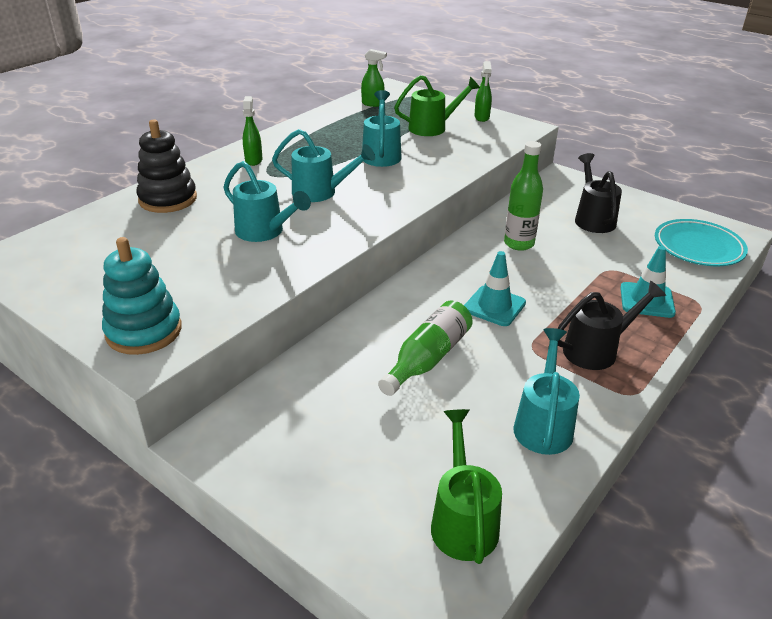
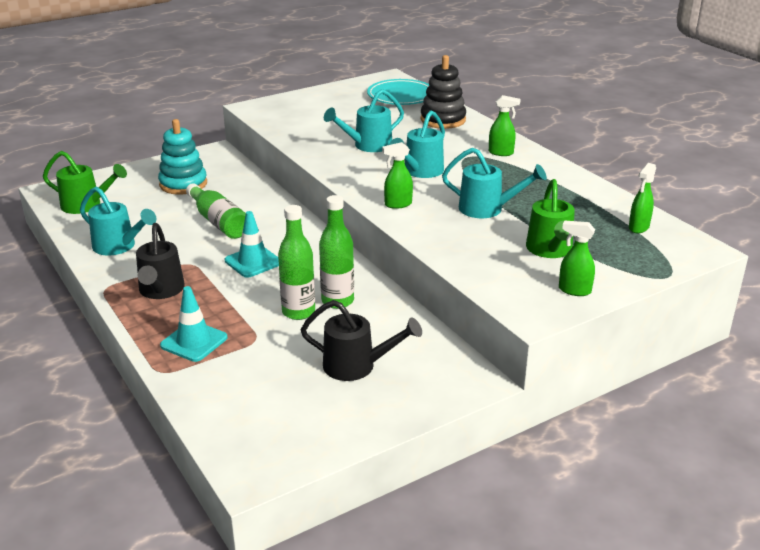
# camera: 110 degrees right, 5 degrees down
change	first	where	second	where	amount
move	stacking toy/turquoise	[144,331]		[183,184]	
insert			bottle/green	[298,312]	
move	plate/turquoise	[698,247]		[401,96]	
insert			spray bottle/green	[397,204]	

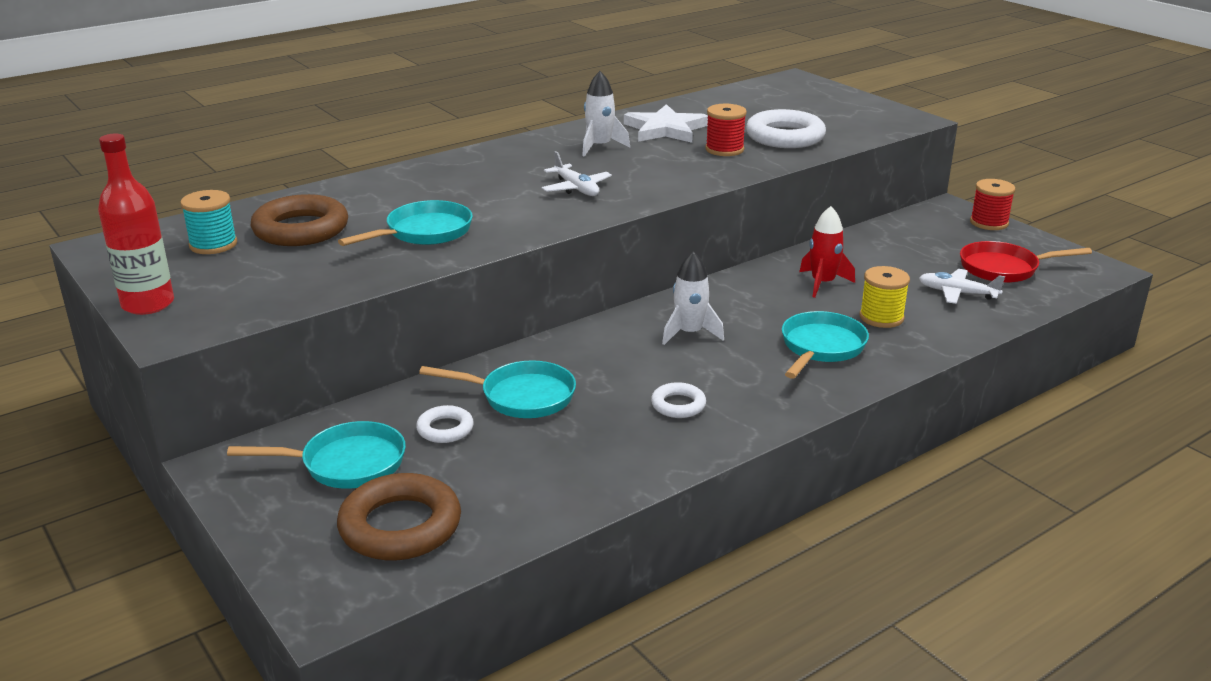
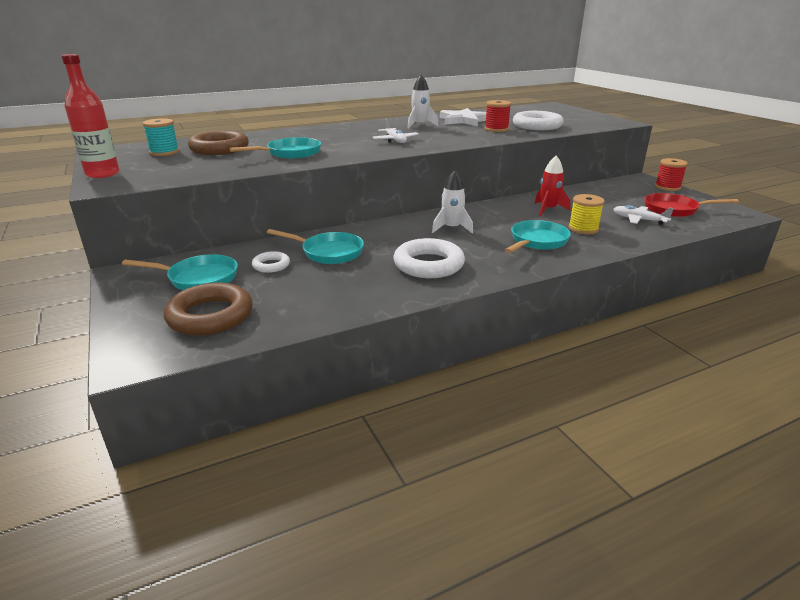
# camera: 10 degrees right, 0 degrees up
change	first	where	second	where	amount
resize	ring/white	[678,405]		[428,264]	x1.90

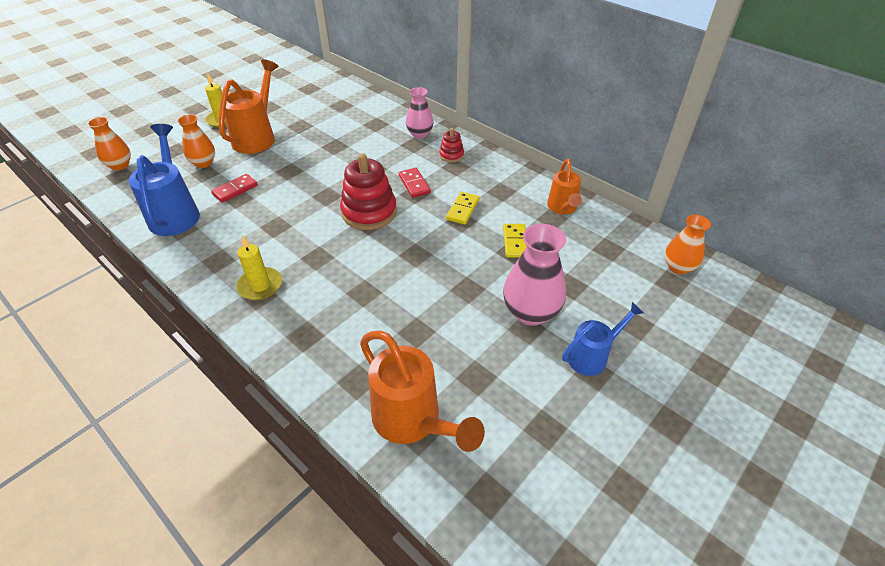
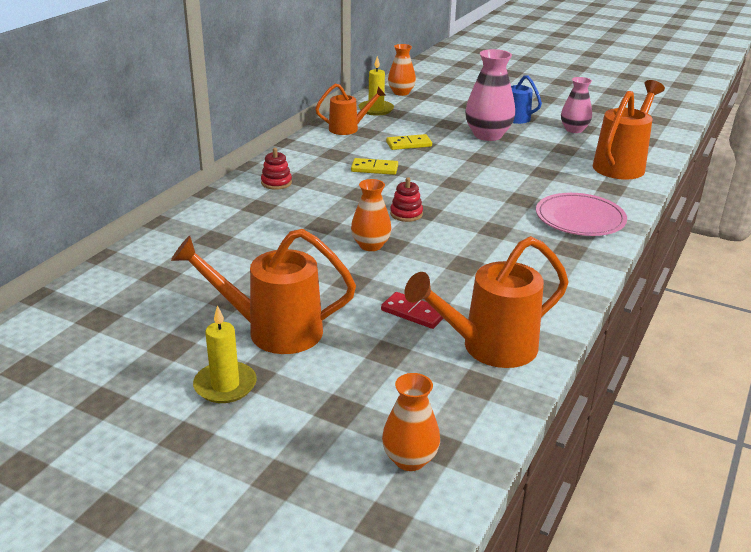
# camera: 105 degrees left, 15 degrees down
change	first	where	second	where	amount
move	vase/orange	[203,163]		[370,245]	
move	candle/yellow	[260,286]		[376,109]	
resize	stacking toy/red	[369,212]		[406,214]	x0.50
recolor	watering can/blue	[175,213]	watering can/orange	[490,348]	
insert			plate/pink	[580,218]	
move	vase/pink	[420,134]		[574,129]	
delete	domino/red	[414,184]			

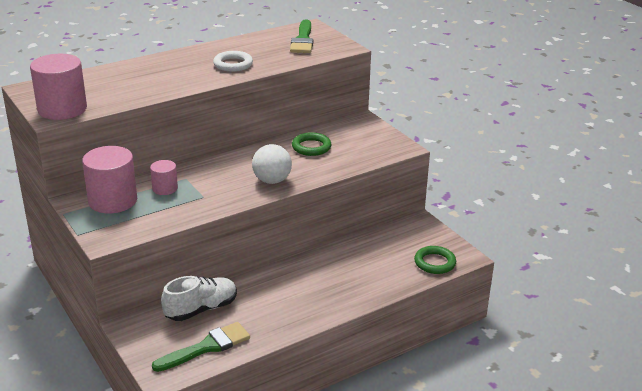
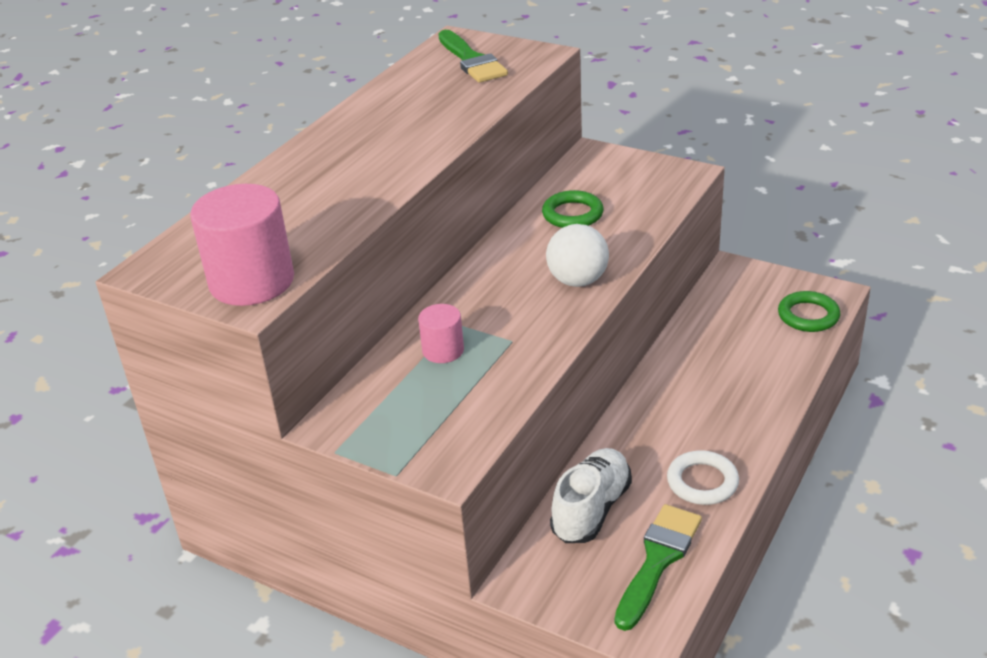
# camera: 25 degrees left, 5 degrees up
change	first	where	second	where	amount
move	ring/white	[233,64]		[702,482]	
delete	cylinder/pink	[113,201]			

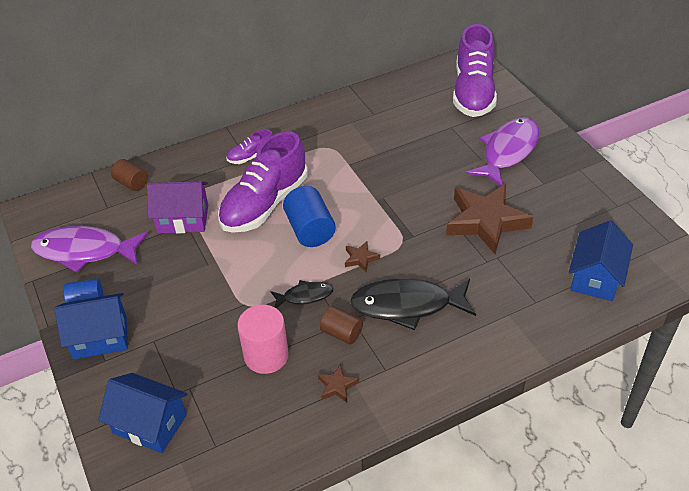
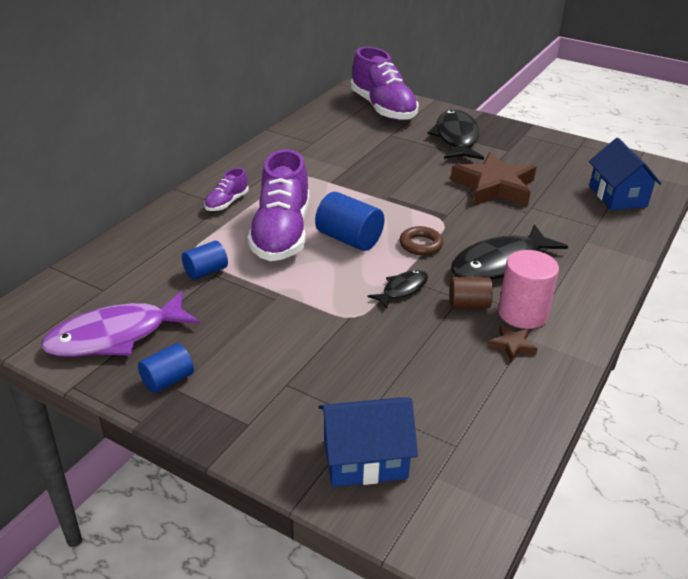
# camera: 35 degrees left, 10 degrees down
change	first	where	second	where	amount
replace	house/purple	[183,219]	cylinder/blue	[206,272]	
replace	star/brown	[361,258]	ring/brown	[420,245]	
recolor	fish/purple	[508,152]	fish/black	[456,138]	
move	cylinder/pink	[266,356]		[522,313]	
delete	house/blue	[100,337]			
delete	cylinder/brown	[132,183]			

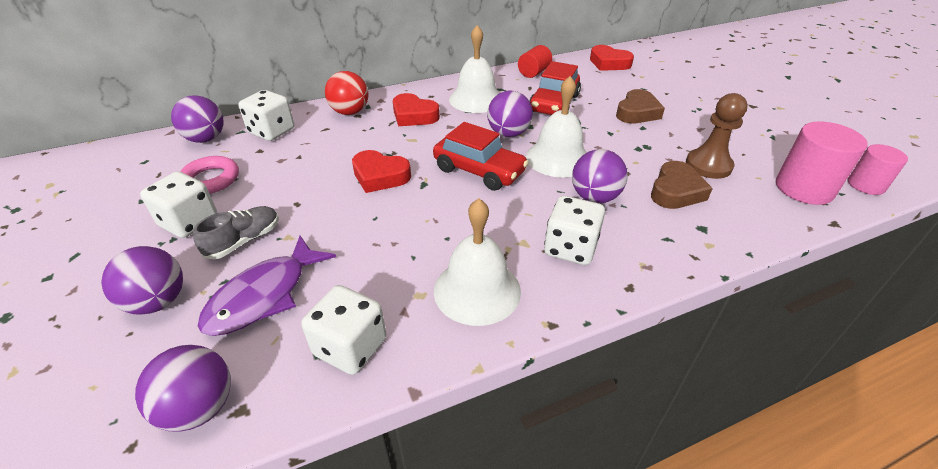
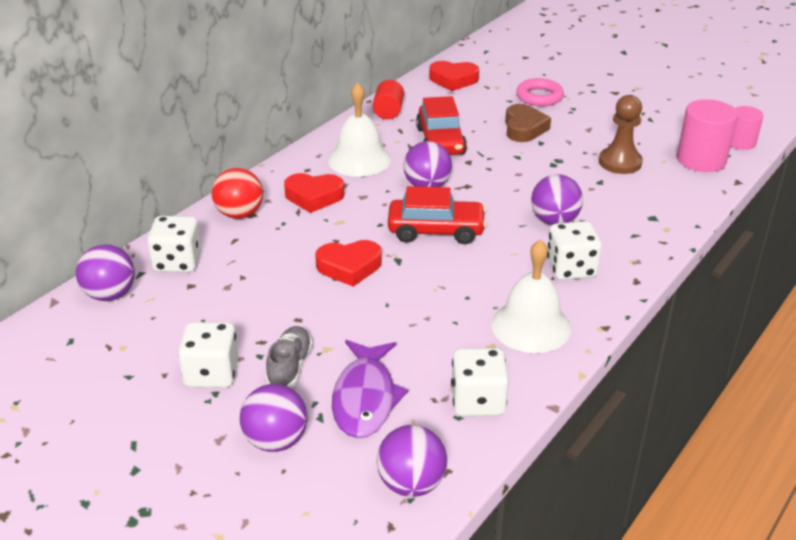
# camera: 30 degrees left, 5 degrees down
change	first	where	second	where	amount
move	ring/pink	[211,179]		[539,97]	
delete	bell/white	[558,158]			
delete	heart/brown	[676,191]			

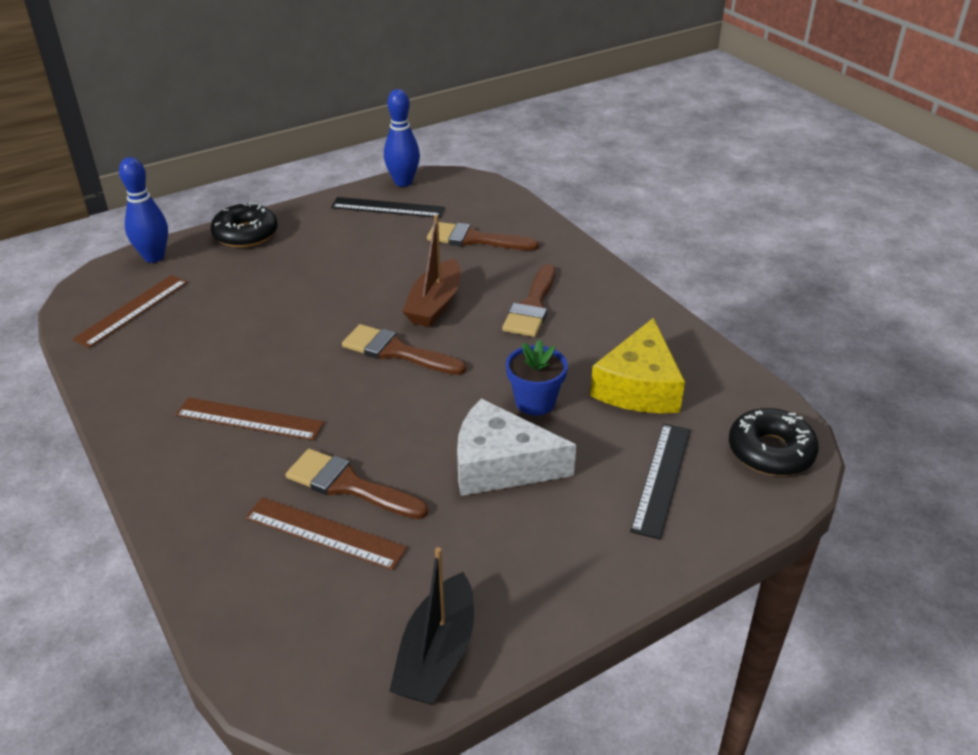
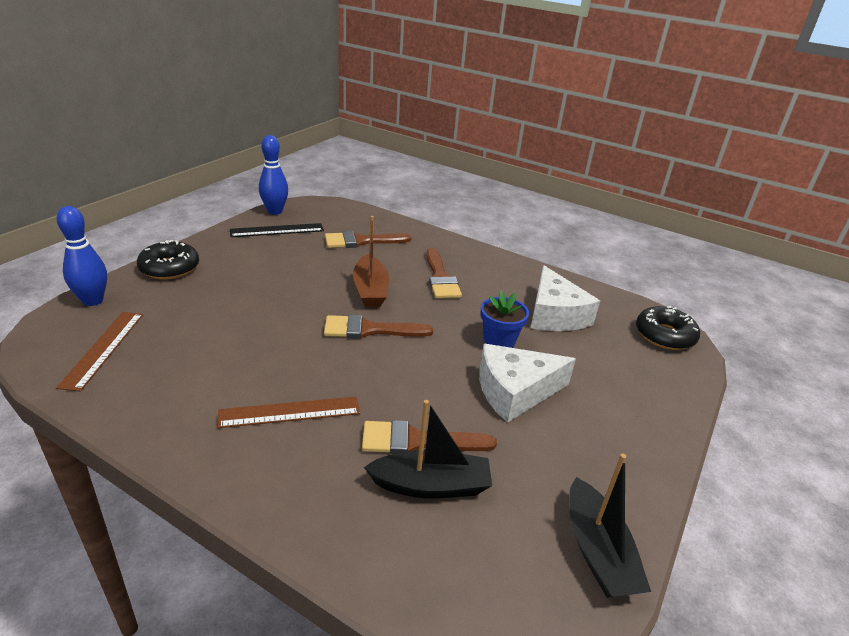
# camera: 30 degrees left, 5 degrees down
change	first	where	second	where	amount
replace	ruler/brown	[325,532]	boat/black	[431,485]	
recolor	cheese/yellow	[639,386]	cheese/white	[554,314]	
delete	ruler/black	[662,478]			

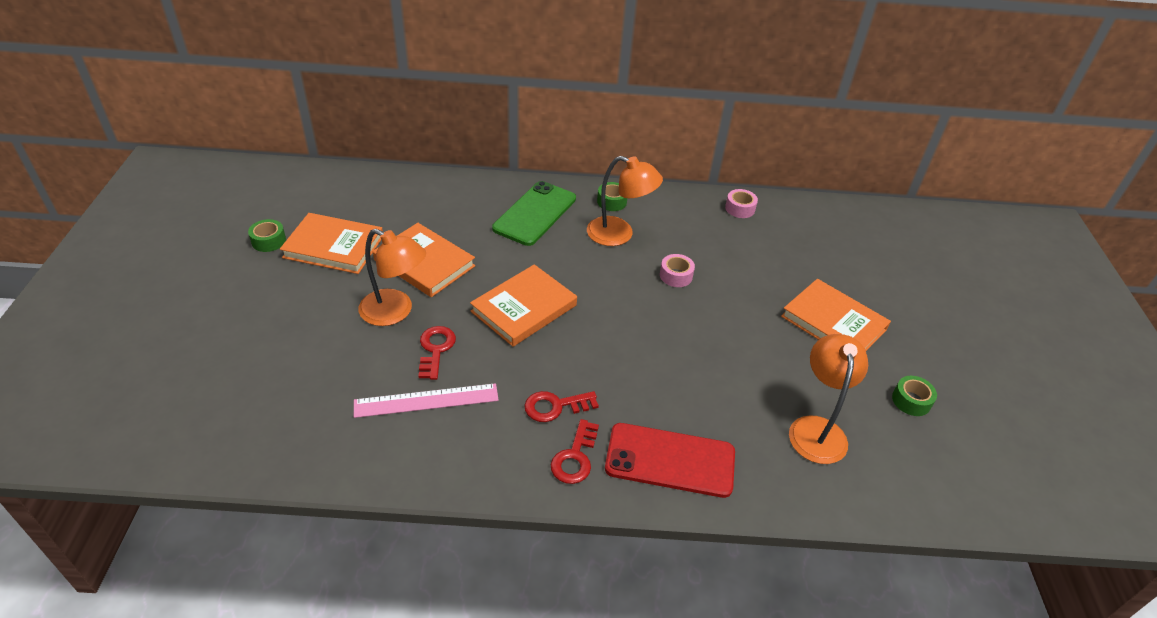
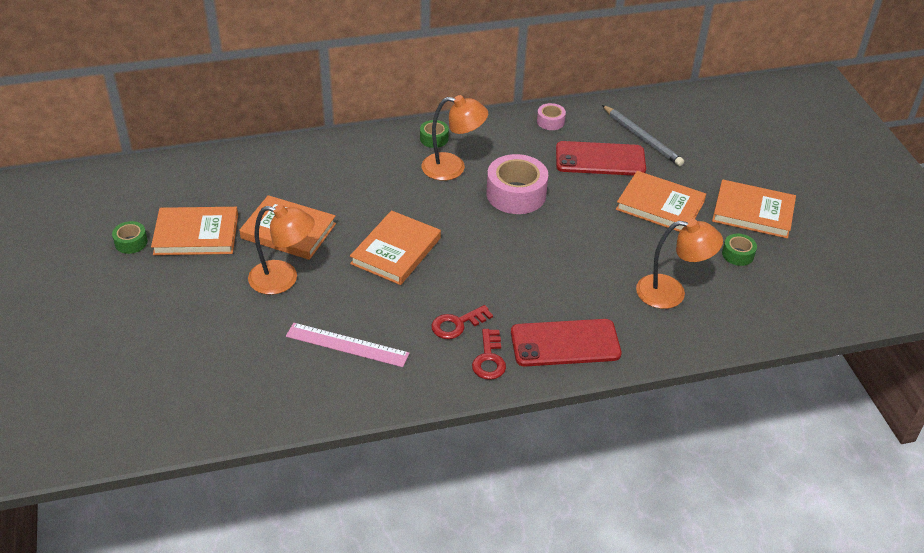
# camera: 15 degrees left, 0 degrees up
change	first	where	second	where	amount
rotate	ruler/pink	[426,400]		[347,345]	45 degrees clockwise
resize	tape/pink	[676,276]		[516,194]	x1.99
insert			phone/red	[600,159]	
insert			pencil/grey	[642,138]	
rotate	lamp/orange	[817,429]		[671,293]	105 degrees clockwise
insert			book/orange	[753,212]	
delete	key/red	[435,349]			
delete	phone/green	[535,213]			

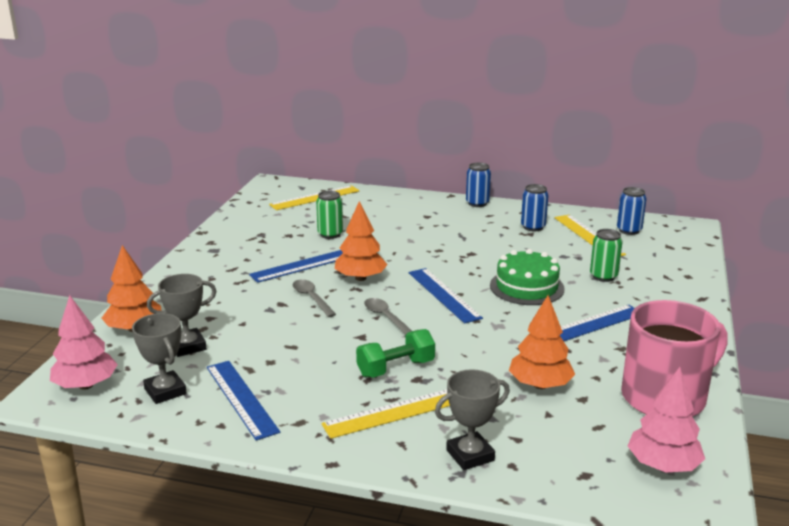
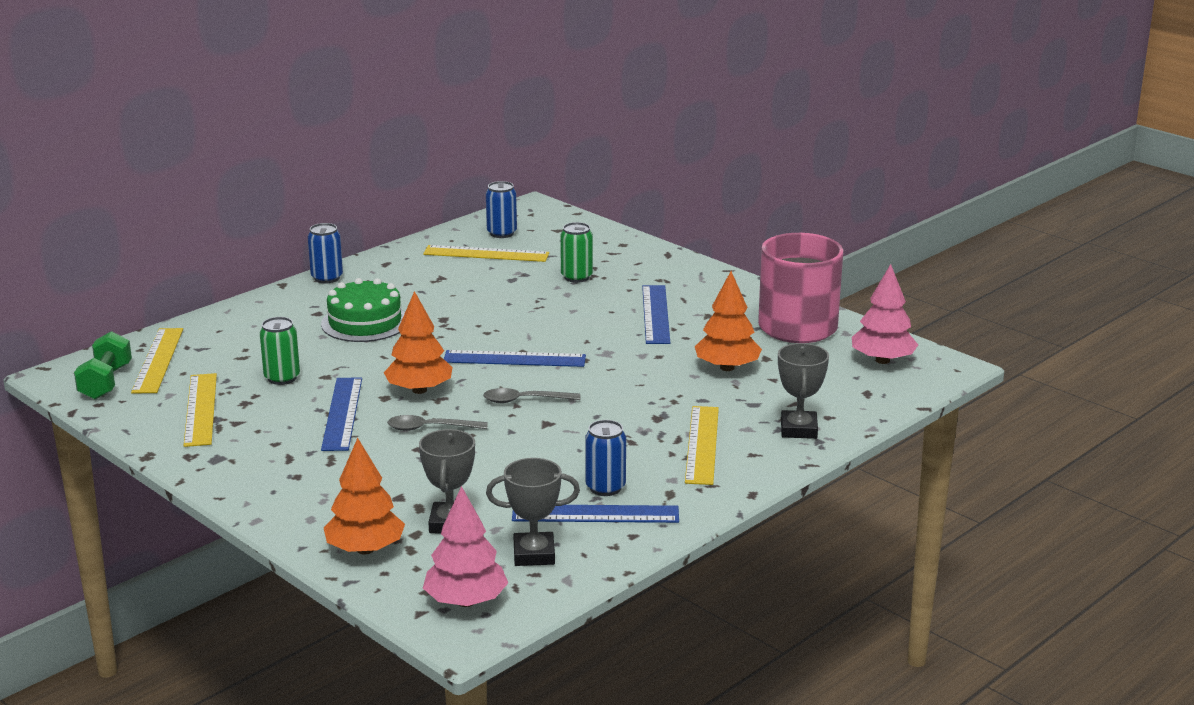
# camera: 60 degrees left, 0 degrees up
change	first	where	second	where	amount
move	dumbbell/green	[395,368]		[105,382]	
insert			ruler/yellow	[200,409]	
move	cake/green	[527,287]		[365,322]	
move	can/blue	[533,227]		[605,487]	

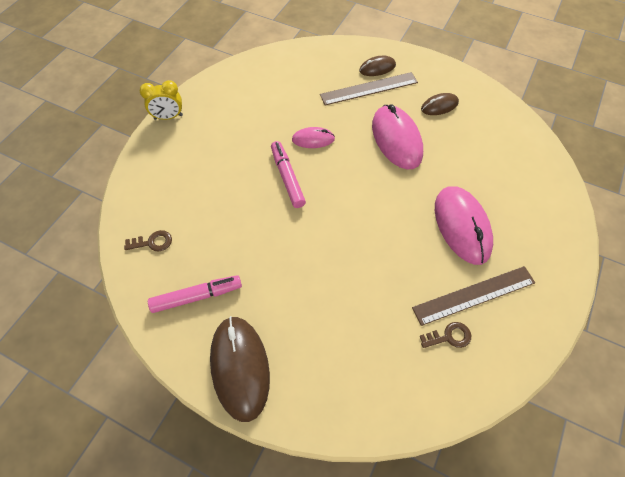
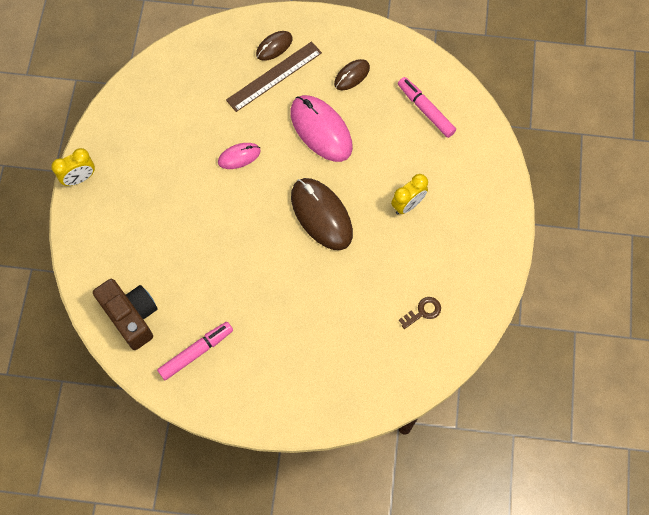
# camera: 20 degrees left, 10 degrees up
change	first	where	second	where	amount
replace	key/brown	[152,242]	camera/brown	[131,316]	
move	mouse/brown	[240,368]		[321,215]	
replace	mouse/pink	[462,226]	clock/yellow	[407,205]	
move	marker/pink	[287,178]		[425,110]	
delete	ruler/brown	[474,295]			

